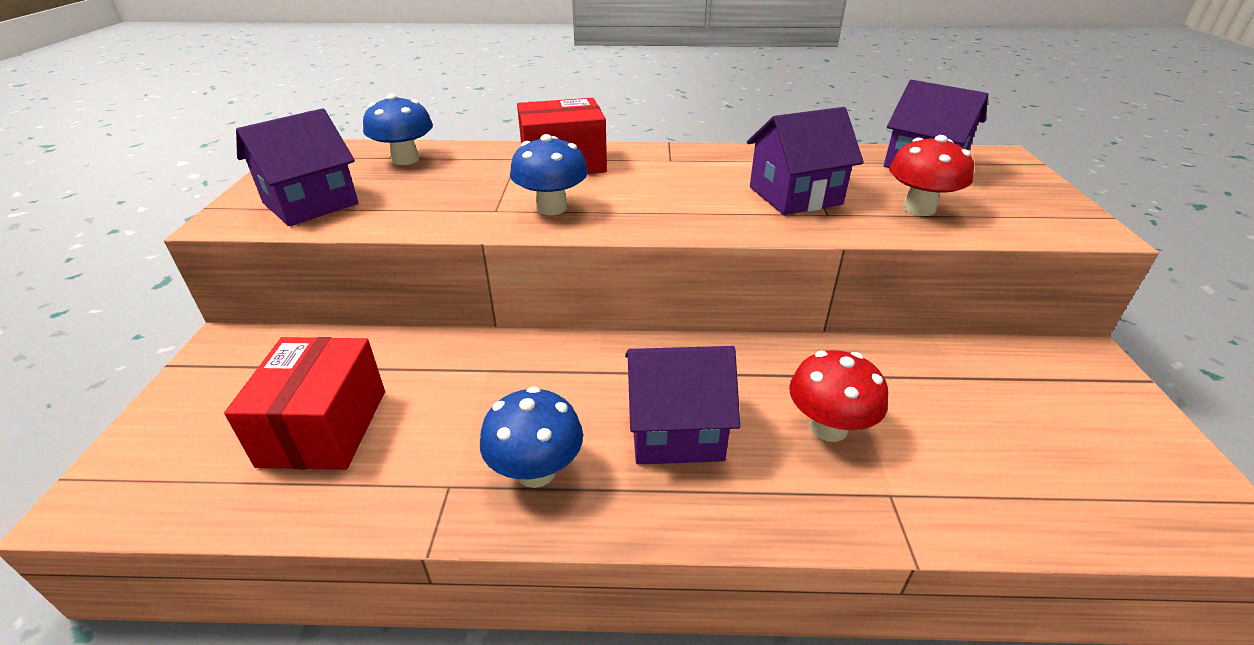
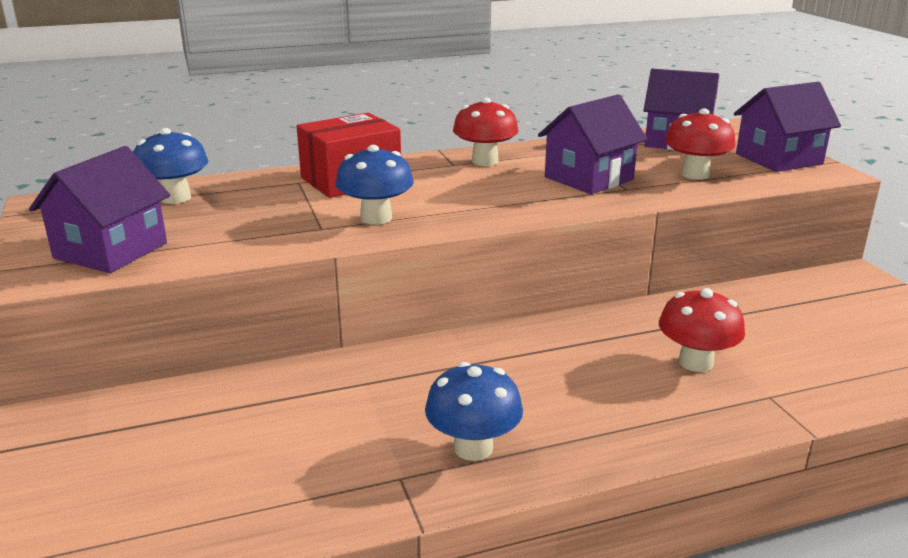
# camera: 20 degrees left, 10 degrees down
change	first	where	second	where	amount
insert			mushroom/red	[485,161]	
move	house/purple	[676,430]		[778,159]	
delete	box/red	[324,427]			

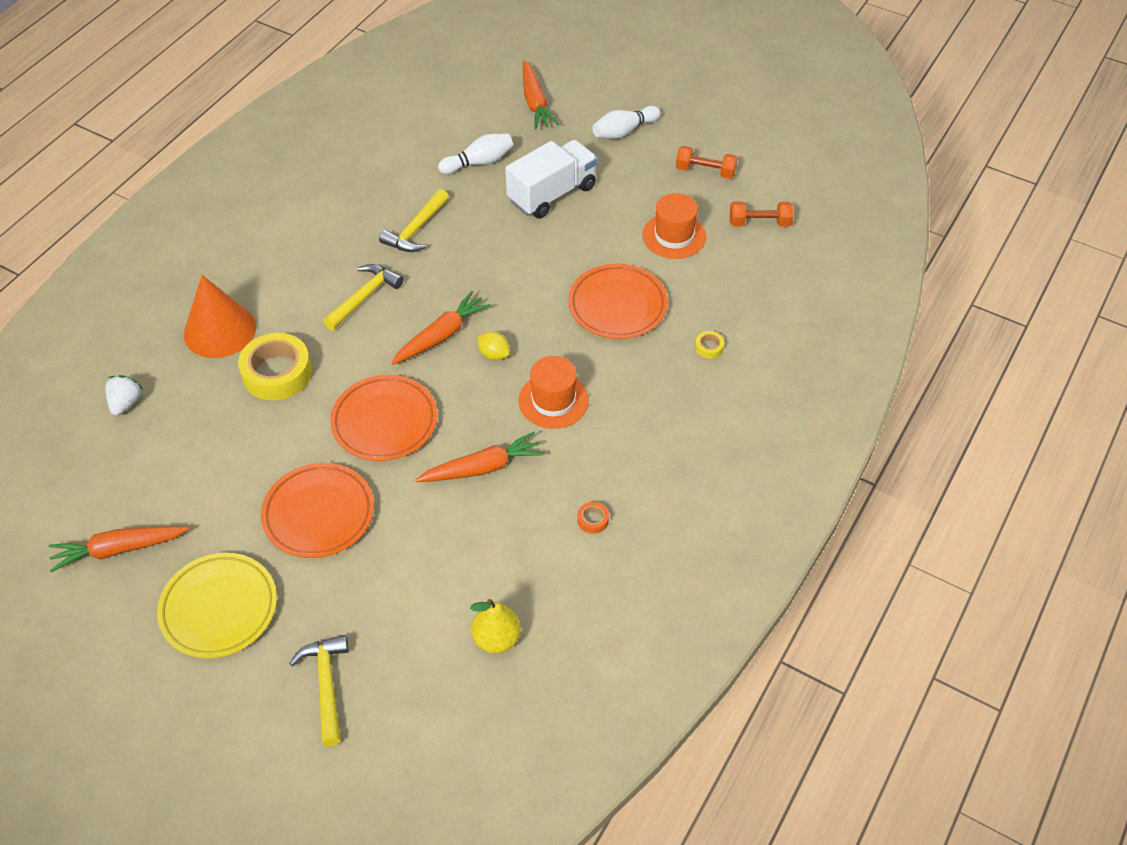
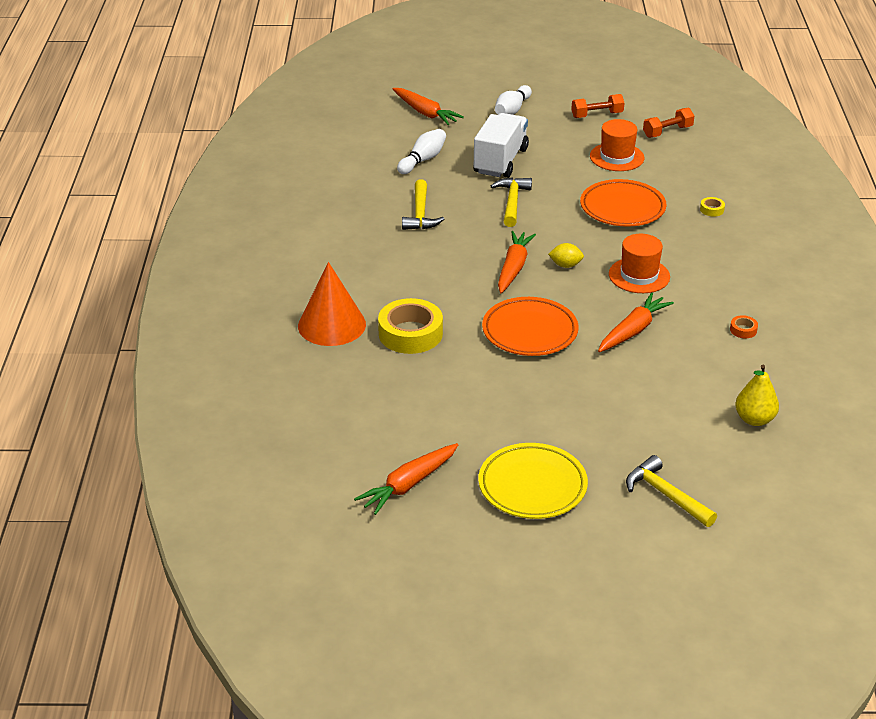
# camera: 30 degrees left, 15 degrees down
change	first	where	second	where	amount
move	hammer/yellow	[364,297]		[512,202]	
delete	strawberry/white	[126,403]			
delete	plate/orange	[319,514]			

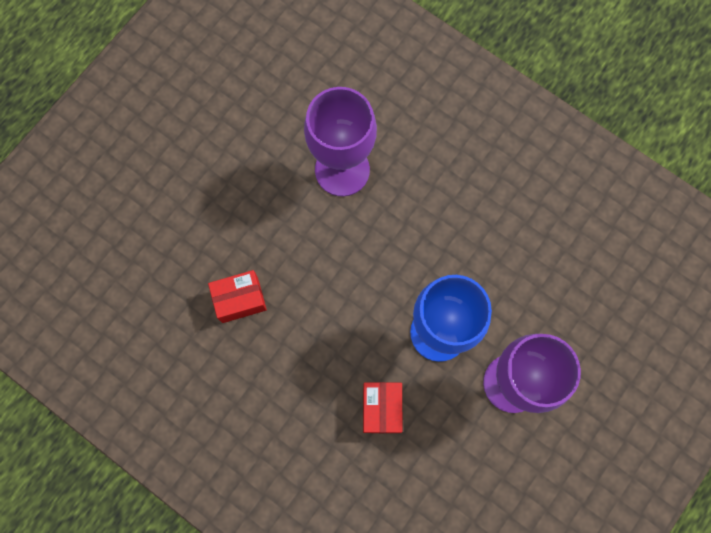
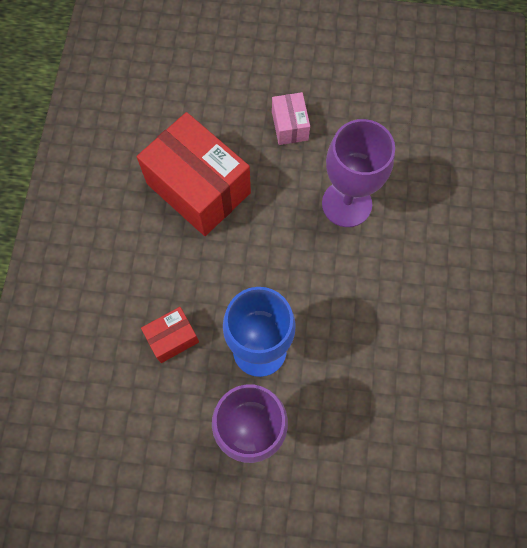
# camera: 60 degrees right, 5 degrees down
change	first	where	second	where	amount
resize	box/red	[240,299]		[198,188]	x2.09
insert			box/pink	[290,126]	

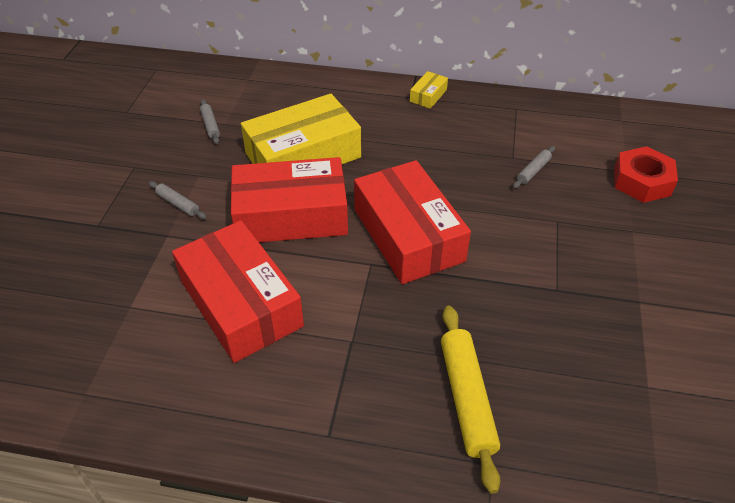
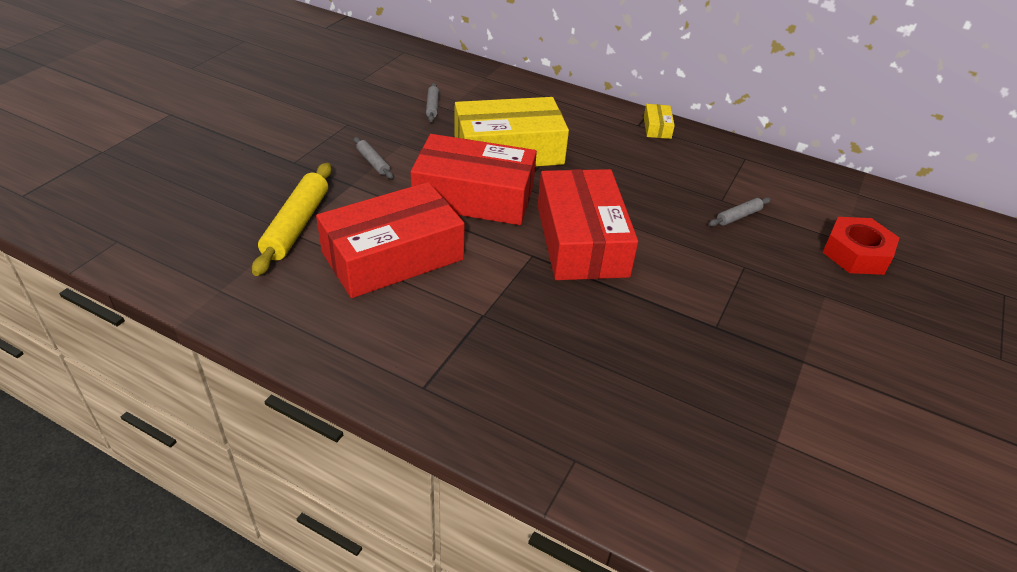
# camera: 15 degrees right, 5 degrees down
change	first	where	second	where	amount
move	rolling pin/yellow	[467,398]		[296,225]	
rotate	box/red	[241,303]		[393,256]	75 degrees clockwise
rotate	box/yellow	[428,95]		[657,127]	45 degrees counterclockwise

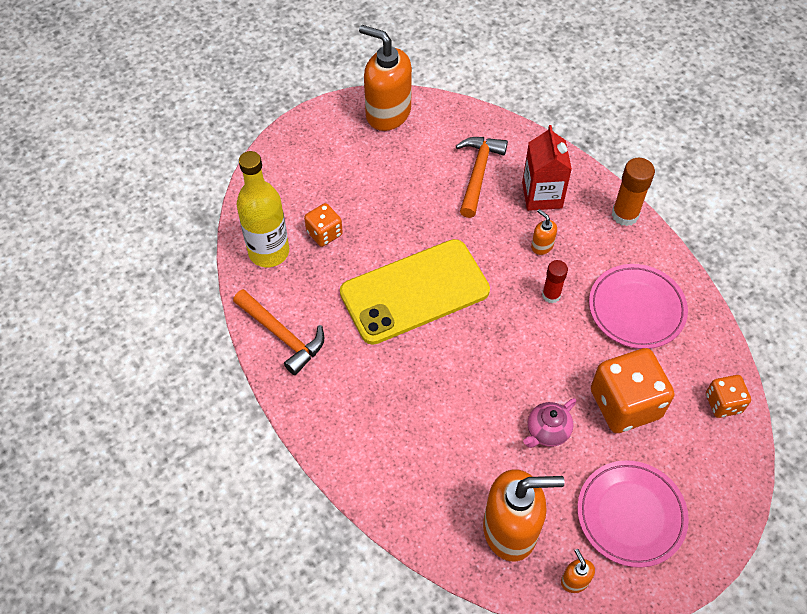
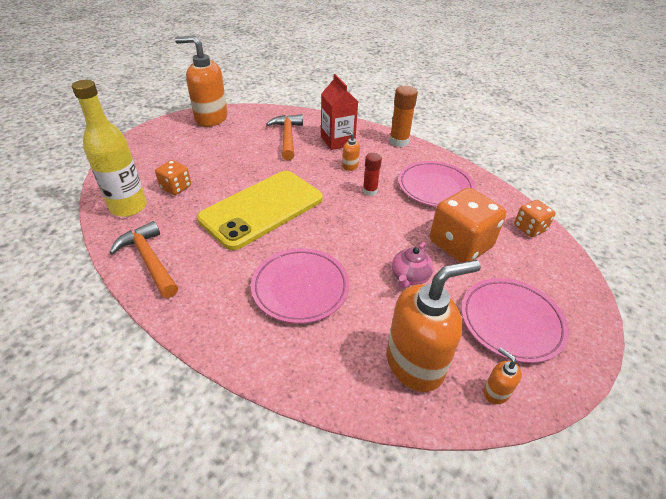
# camera: 20 degrees left, 15 degrees down
change	first	where	second	where	amount
rotate	hammer/orange	[282,335]		[149,260]	150 degrees counterclockwise
insert			plate/pink	[300,288]	

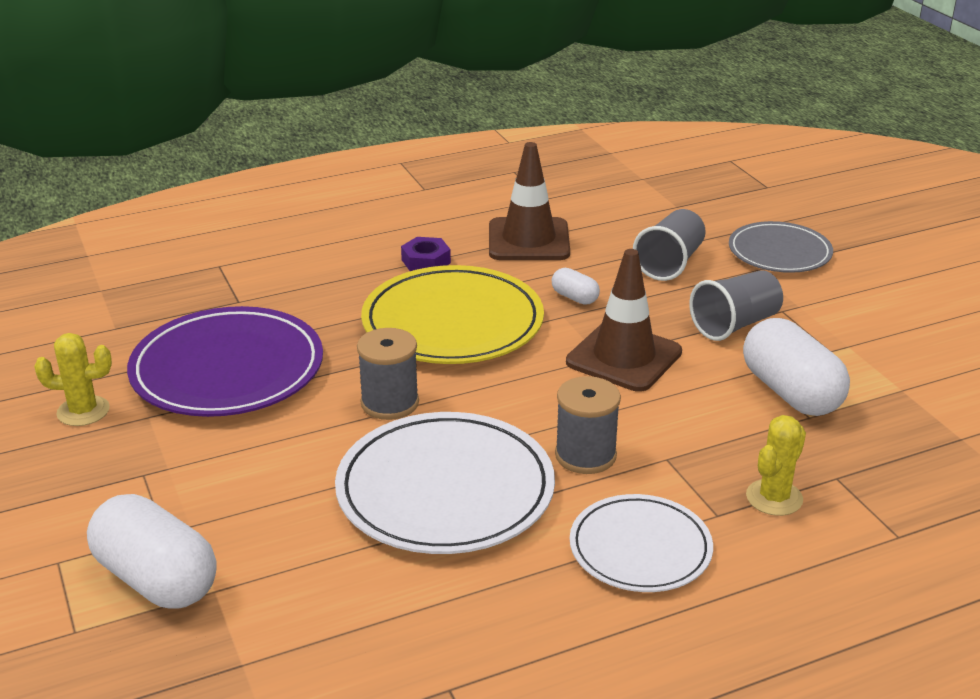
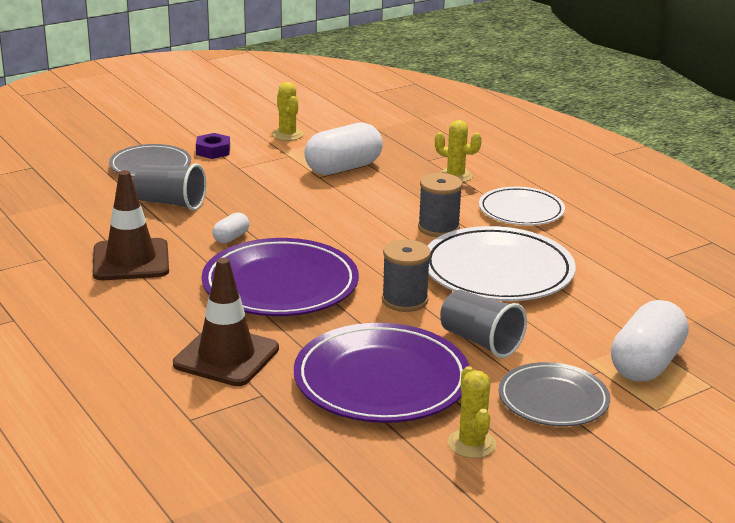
# camera: 100 degrees left, 5 degrees down
change	first	where	second	where	amount
move	traffic cone/brown	[624,357]		[226,356]	
move	nut/purple	[426,261]		[213,151]	
recolor	plate/yellow	[452,322]	plate/purple	[280,284]	
insert			cactus/yellow	[287,135]	
move	cup/grey	[735,324]		[480,341]	
insert			plate/grey	[553,399]	

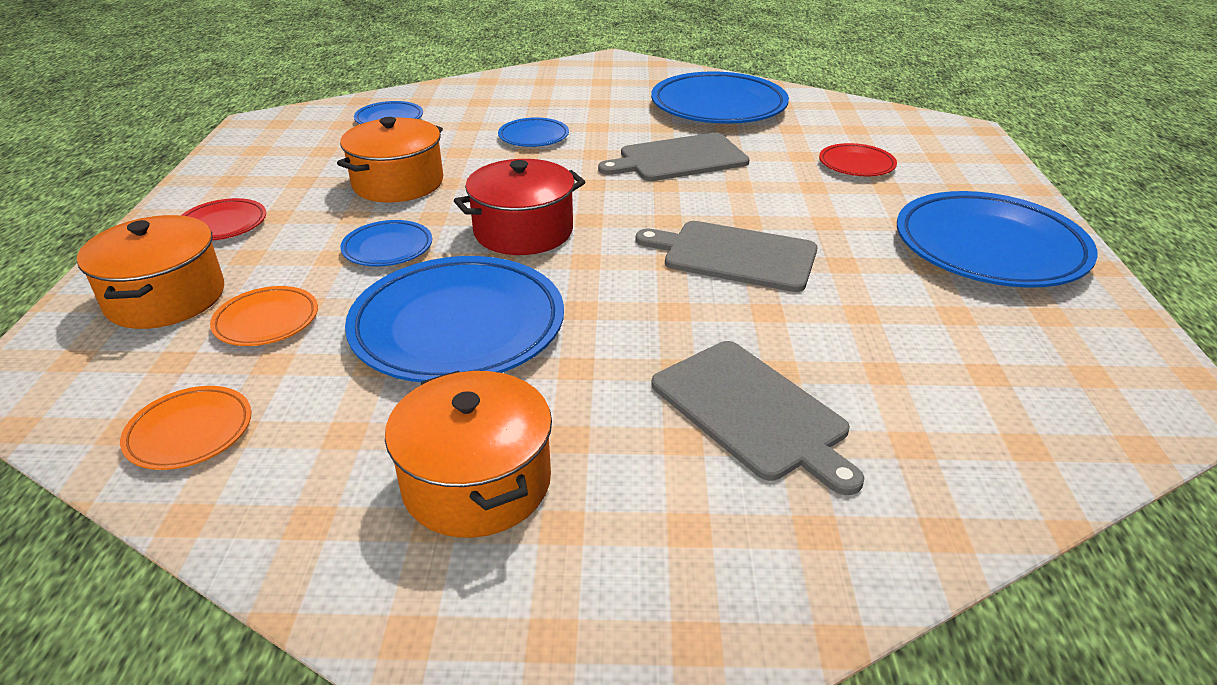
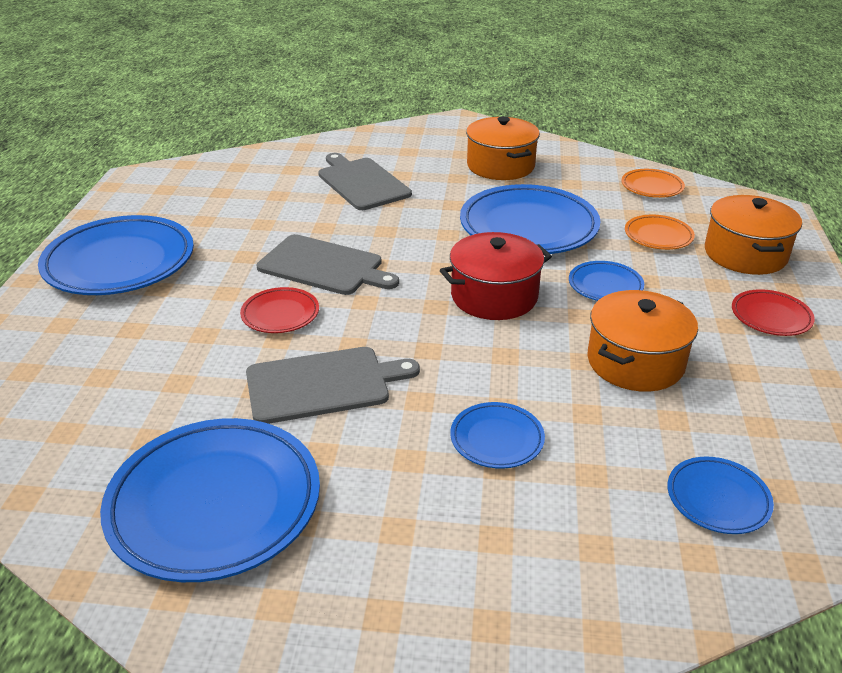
# camera: 175 degrees left, 0 degrees up
change	first	where	second	where	amount
move	plate/red	[856,165]		[280,314]	

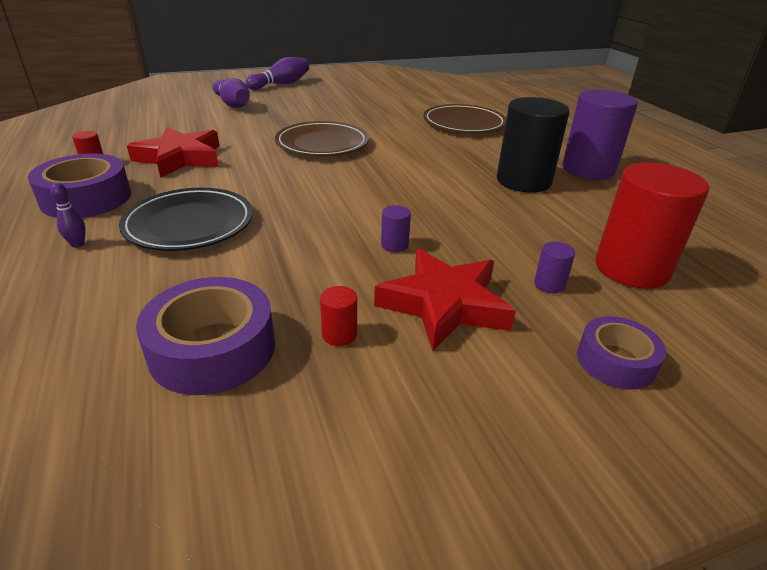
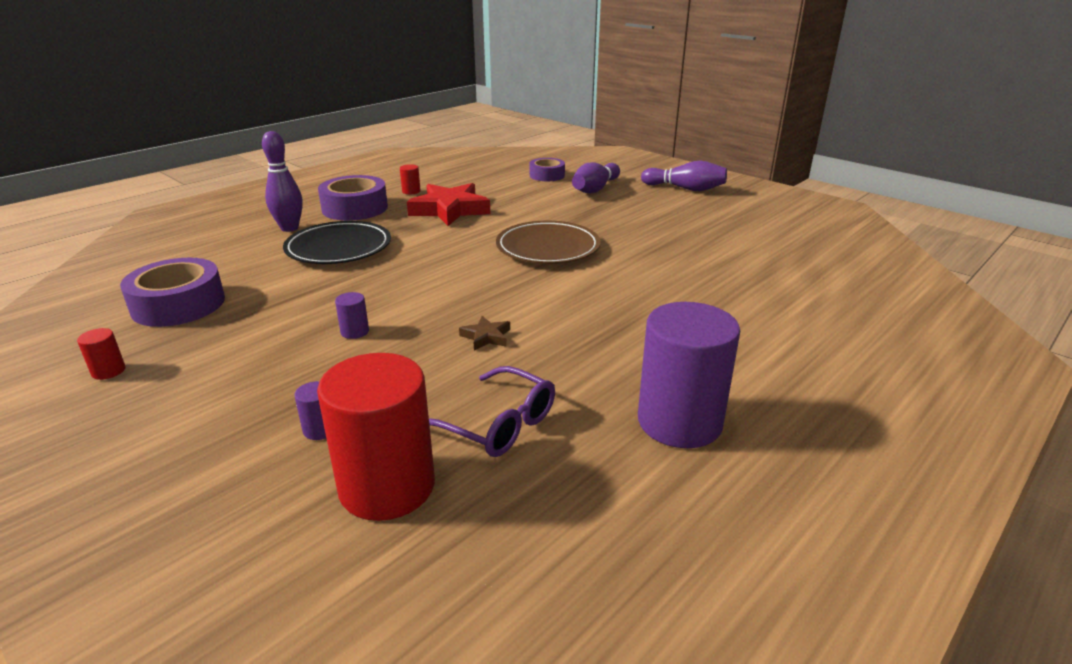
# camera: 65 degrees right, 5 degrees down
change	first	where	second	where	amount
move	cylinder/red	[339,334]		[108,371]	
resize	bowling pin/purple	[78,244]		[289,228]	x2.00
insert			glasses/purple	[498,424]	
insert			star/brown	[486,337]	
move	tape/purple	[615,361]		[547,175]	
delete	star/red	[444,304]			
delete	plate/brown	[464,123]			
delete	cylinder/black	[523,181]			

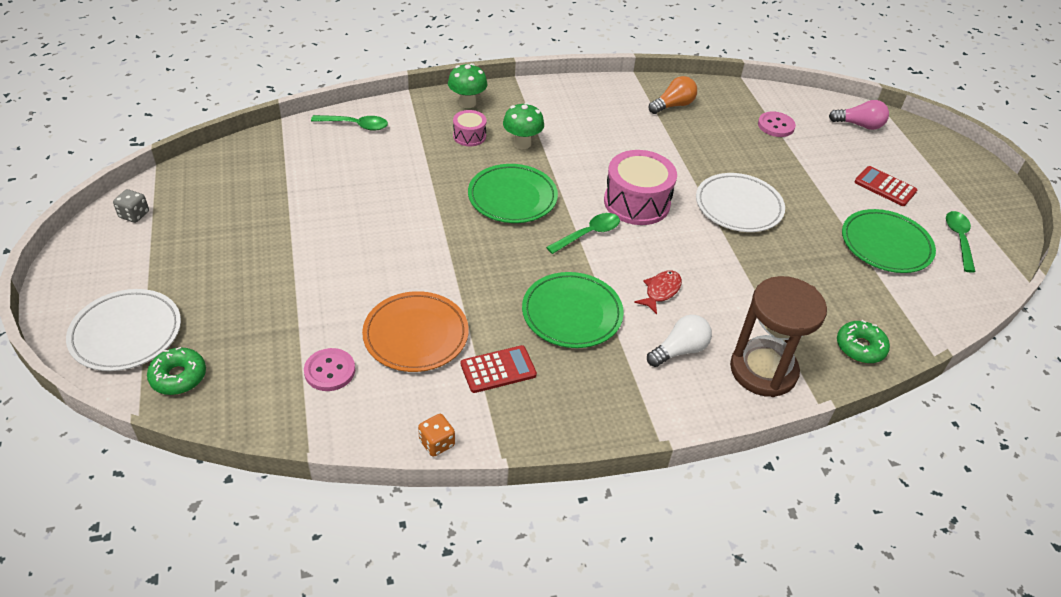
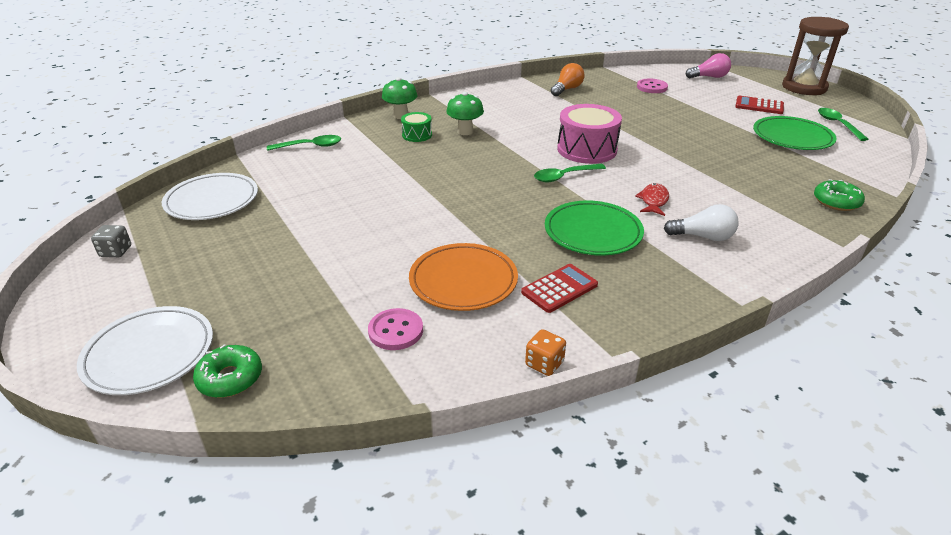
# camera: 15 degrees left, 10 degrees down
change	first	where	second	where	amount
move	plate/white	[738,206]		[212,201]	
recolor	drum/pink	[469,136]	drum/green	[417,135]	
rotate	spoon/green	[588,234]		[564,176]	150 degrees counterclockwise
rotate	light bulb/white	[679,350]		[703,237]	60 degrees clockwise
move	hourglass/brown	[763,370]		[804,87]	
delete	plate/green	[512,197]			

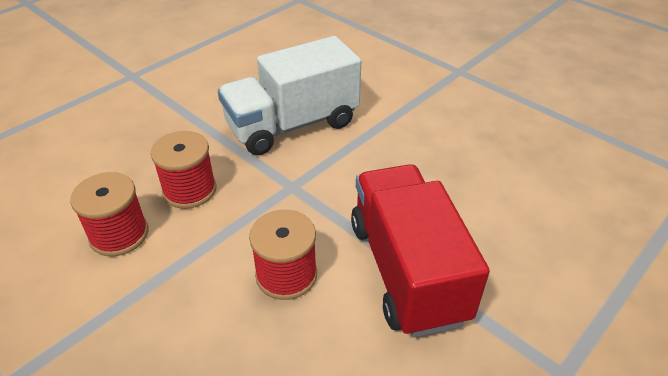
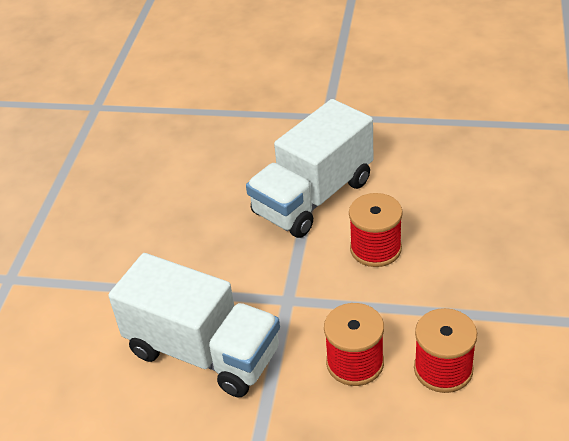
# camera: 120 degrees left, 0 degrees up
change	first	where	second	where	amount
recolor	truck/red	[407,270]	truck/white	[313,197]	

